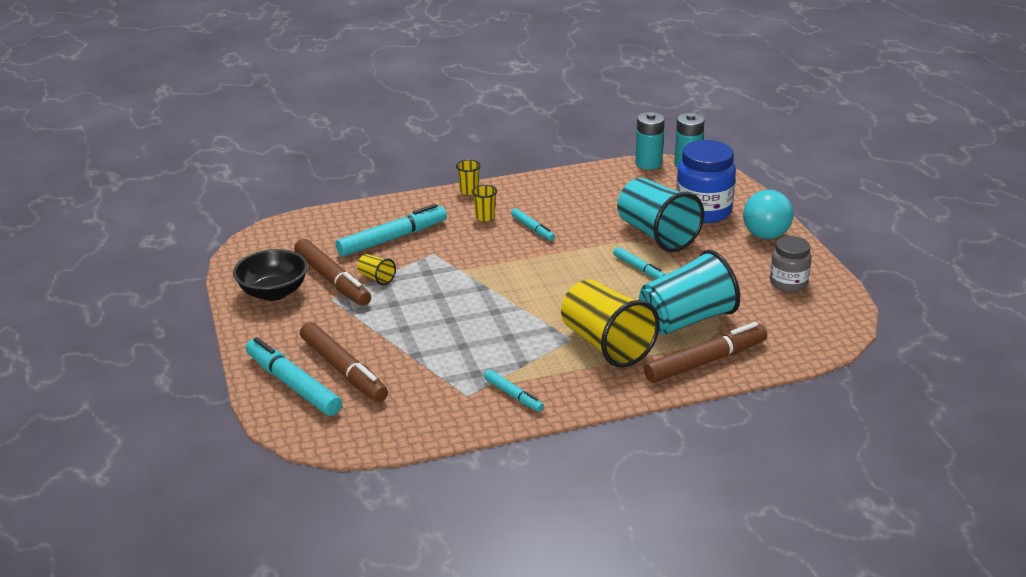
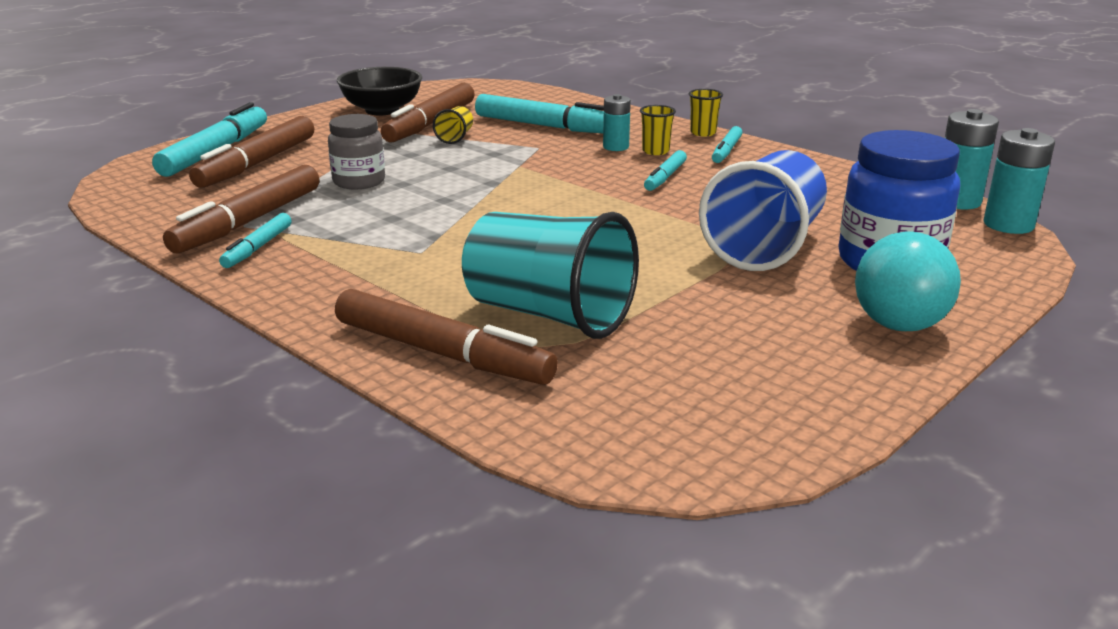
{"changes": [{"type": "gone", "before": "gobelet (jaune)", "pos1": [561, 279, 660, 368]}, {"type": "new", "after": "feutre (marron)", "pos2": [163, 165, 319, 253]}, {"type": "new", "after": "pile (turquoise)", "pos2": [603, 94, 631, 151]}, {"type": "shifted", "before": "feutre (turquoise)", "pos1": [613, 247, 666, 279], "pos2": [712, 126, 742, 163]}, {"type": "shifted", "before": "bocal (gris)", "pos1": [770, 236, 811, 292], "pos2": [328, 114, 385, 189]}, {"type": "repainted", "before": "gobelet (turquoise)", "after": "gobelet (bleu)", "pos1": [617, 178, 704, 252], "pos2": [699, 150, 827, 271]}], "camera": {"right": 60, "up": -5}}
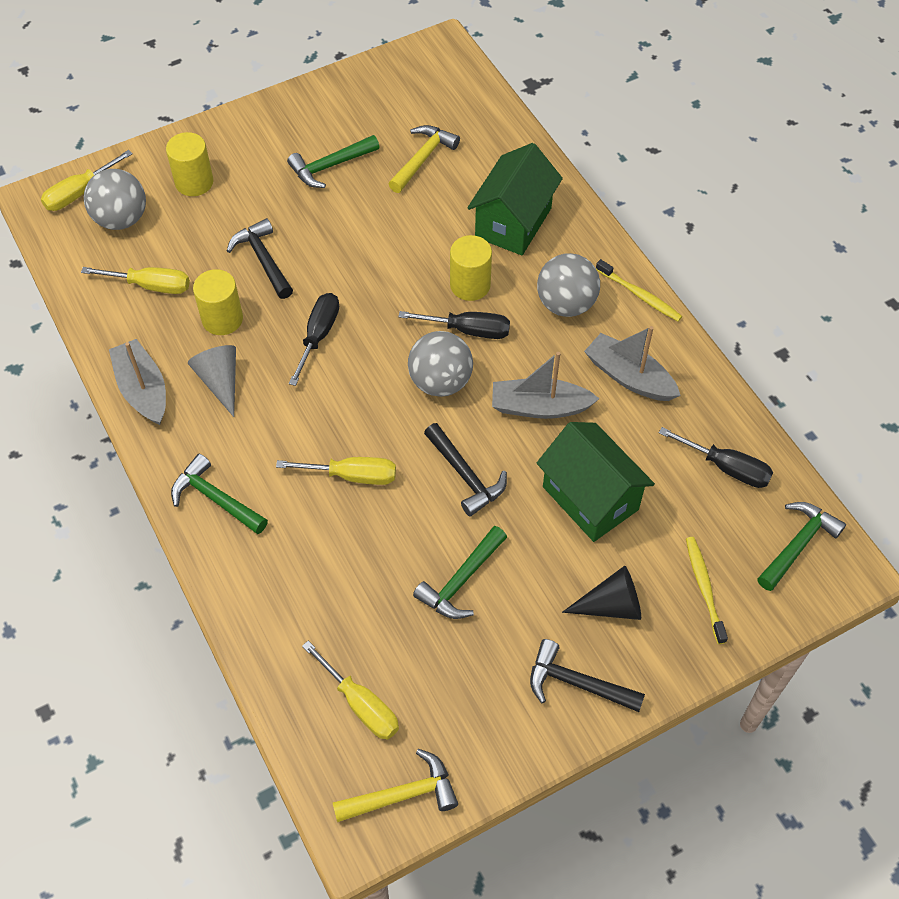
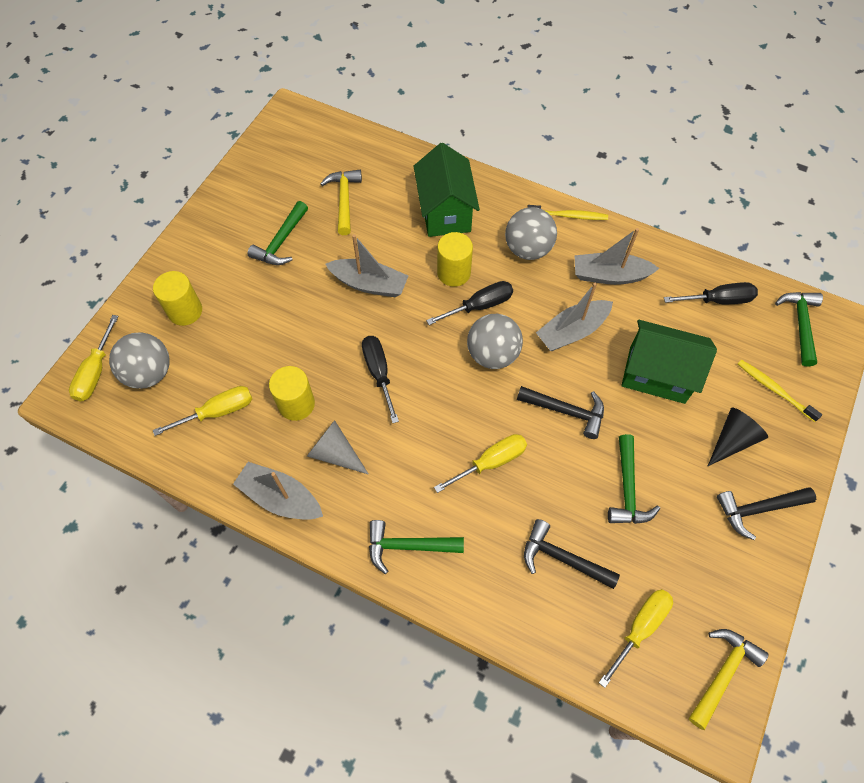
{"changes": [{"type": "new", "after": "bateau (gris)", "pos2": [326, 234, 408, 297]}, {"type": "shifted", "before": "marteau (noir)", "pos1": [227, 218, 293, 299], "pos2": [524, 519, 620, 589]}, {"type": "rotated", "before": "tournevis (jaune)", "pos1": [302, 641, 399, 739], "pos2": [599, 589, 673, 688], "turn": -60}], "camera": {"right": -35, "up": 5}}
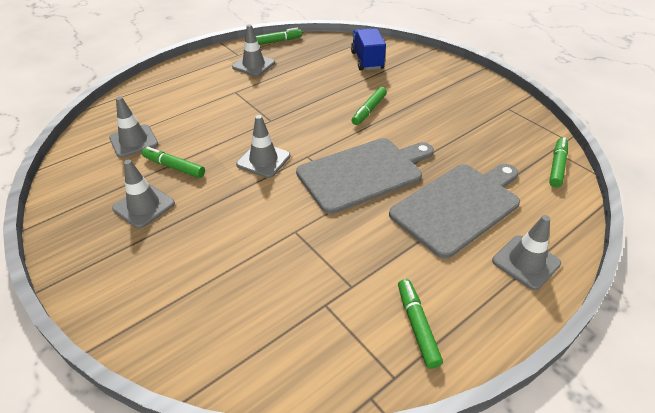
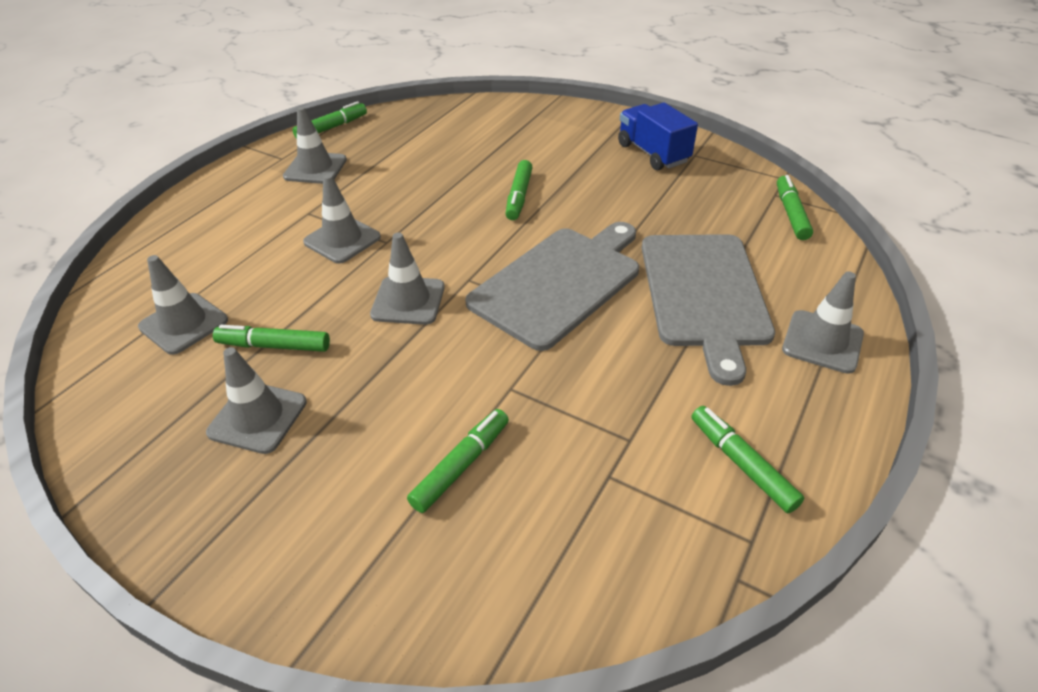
{"changes": [{"type": "new", "after": "cône de chantier (gris)", "pos2": [303, 174, 381, 264]}, {"type": "new", "after": "feutre (vert)", "pos2": [407, 409, 509, 513]}, {"type": "shifted", "before": "camion (bleu)", "pos1": [351, 28, 386, 71], "pos2": [618, 102, 698, 170]}, {"type": "rotated", "before": "planche à découper (gris)", "pos1": [389, 164, 520, 259], "pos2": [642, 234, 775, 386], "turn": 150}], "camera": {"right": -20, "up": 0}}
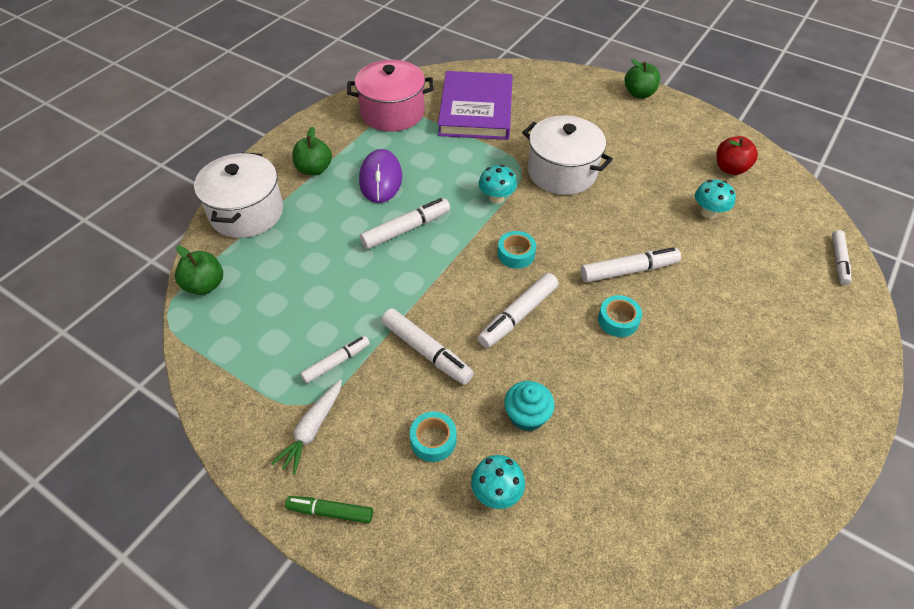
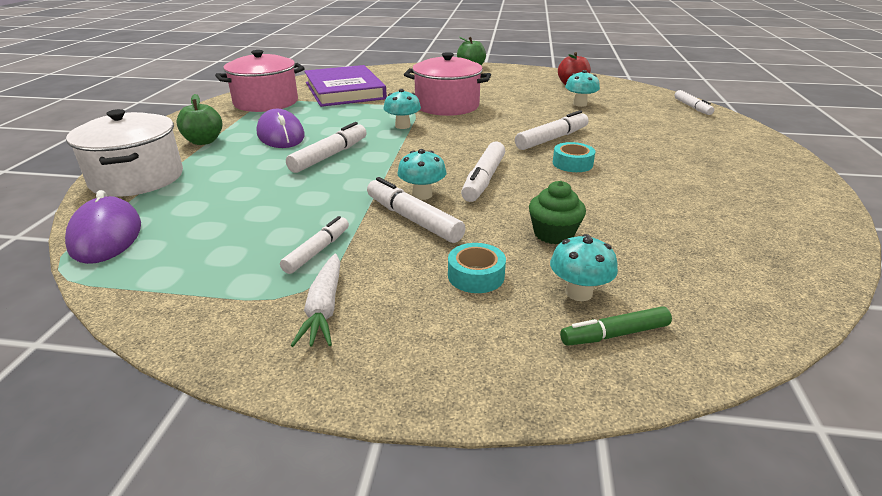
{"changes": [{"type": "gone", "before": "ruban adhésif (turquoise)", "pos1": [498, 231, 536, 269]}, {"type": "new", "after": "champignon (turquoise)", "pos2": [397, 149, 446, 200]}, {"type": "shifted", "before": "feutre (vert)", "pos1": [285, 496, 373, 523], "pos2": [560, 306, 672, 346]}, {"type": "swapped", "before": "pomme (vert)", "after": "souris (violet)", "pos1": [175, 245, 223, 295], "pos2": [65, 190, 141, 264]}, {"type": "repainted", "before": "muffin (turquoise)", "after": "muffin (vert)", "pos1": [504, 381, 555, 432], "pos2": [529, 181, 586, 244]}, {"type": "repainted", "before": "marmite (blanc)", "after": "marmite (rose)", "pos1": [522, 116, 613, 195], "pos2": [404, 52, 491, 116]}, {"type": "rotated", "before": "feutre (blanc)", "pos1": [381, 308, 474, 385], "pos2": [367, 177, 466, 243], "turn": -150}], "camera": {"right": -25, "up": -20}}
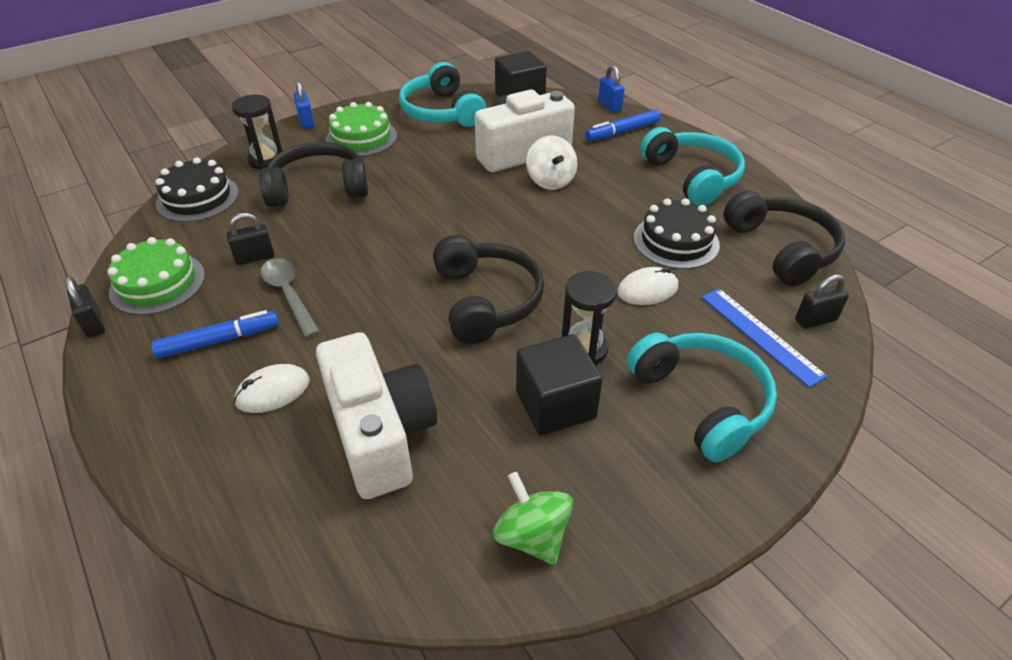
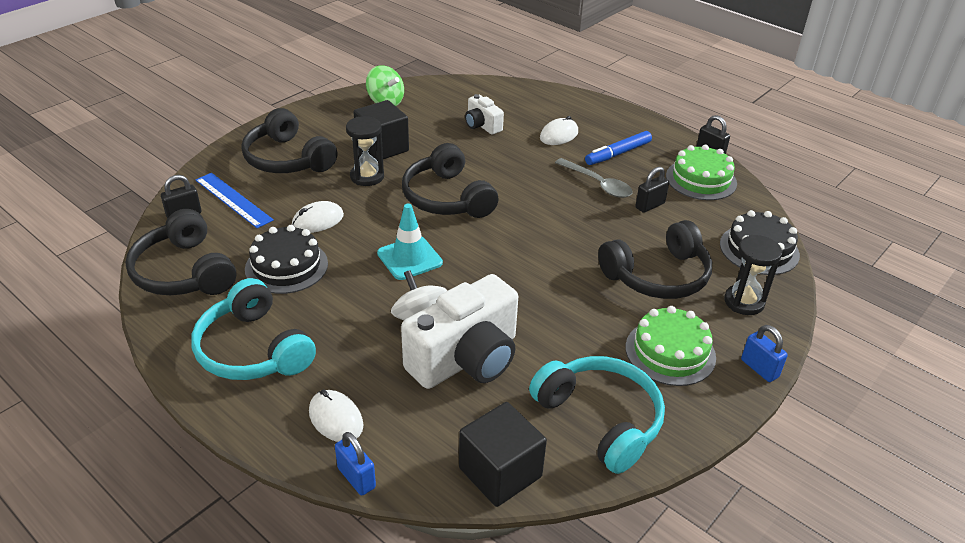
{"changes": [{"type": "new", "after": "cône de chantier (turquoise)", "pos2": [377, 204, 443, 280]}, {"type": "swapped", "before": "feutre (bleu)", "after": "souris (blanc)", "pos1": [585, 109, 661, 141], "pos2": [309, 389, 363, 442]}, {"type": "repainted", "before": "casque audio (turquoise)", "after": "casque audio (noir)", "pos1": [627, 333, 777, 462], "pos2": [241, 108, 337, 173]}, {"type": "scaled", "before": "appareil photo (blanc)", "pos1": [316, 332, 437, 499], "pos2": [465, 94, 504, 135], "scale": 0.5}], "camera": {"right": 165, "up": -5}}
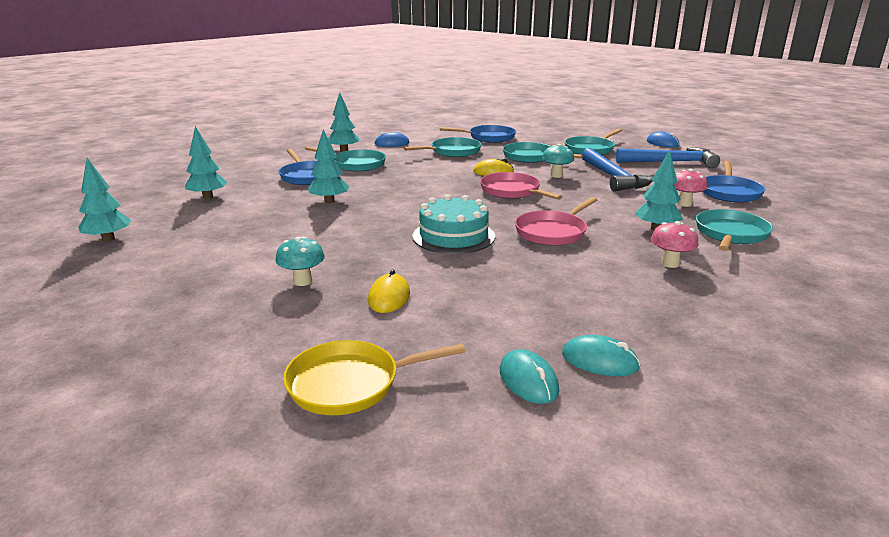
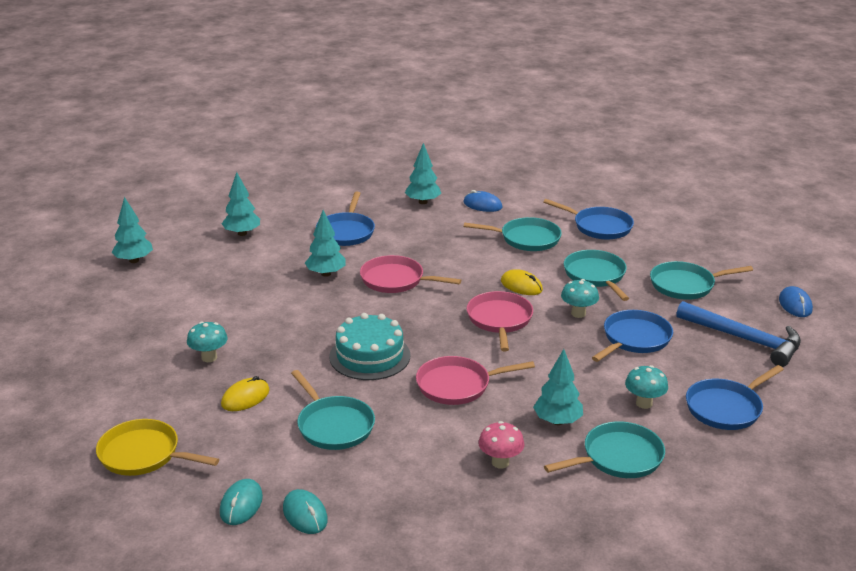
{"changes": [{"type": "new", "after": "poêle (rose)", "pos2": [360, 255, 461, 293]}, {"type": "shifted", "before": "poêle (turquoise)", "pos1": [305, 146, 386, 172], "pos2": [291, 370, 375, 450]}, {"type": "swapped", "before": "marteau (bleu)", "after": "poêle (bleu)", "pos1": [582, 148, 654, 192], "pos2": [592, 310, 673, 362]}, {"type": "repainted", "before": "champignon (rose)", "after": "champignon (turquoise)", "pos1": [674, 169, 708, 207], "pos2": [625, 365, 668, 409]}], "camera": {"right": 35, "up": 5}}
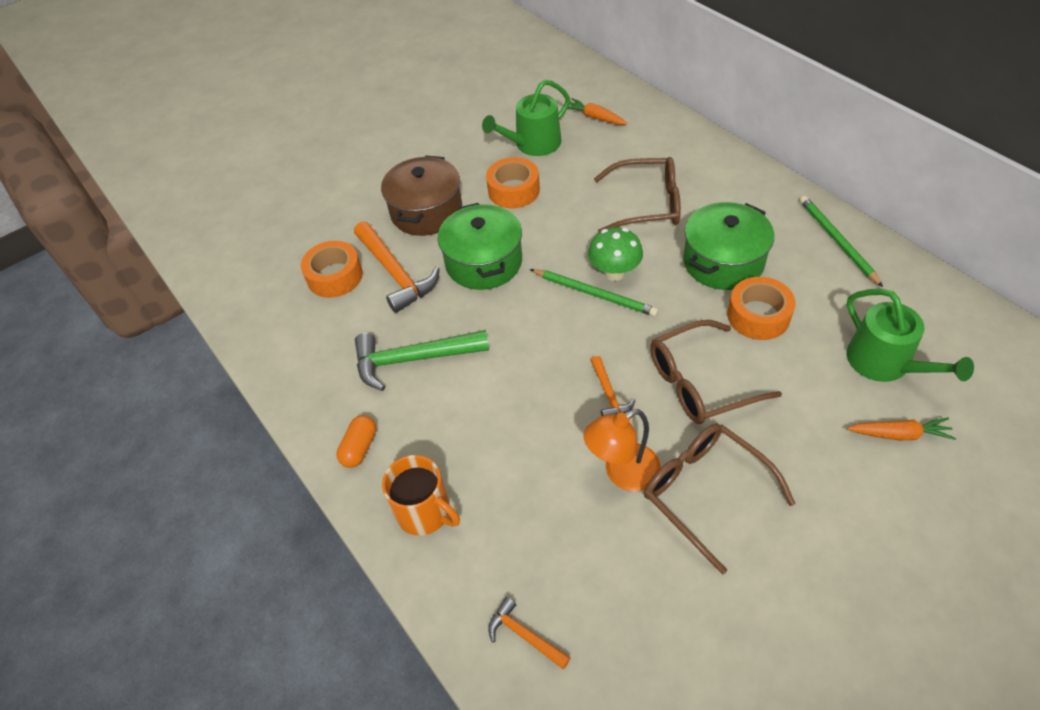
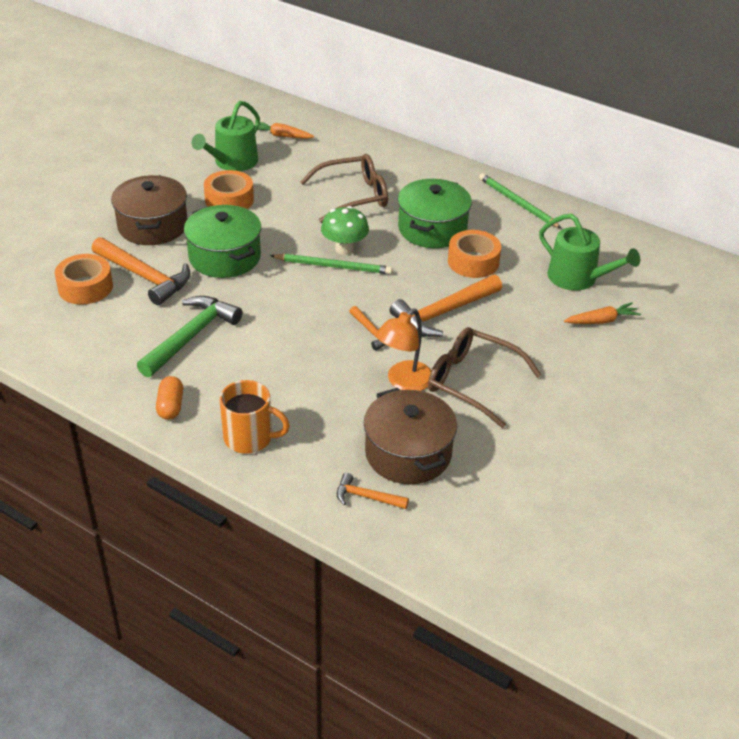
{"changes": [{"type": "new", "after": "marmite (marron)", "pos2": [364, 388, 457, 484]}, {"type": "swapped", "before": "lunettes (marron)", "after": "marteau (orange)", "pos1": [650, 320, 782, 424], "pos2": [390, 274, 502, 337]}, {"type": "rotated", "before": "marteau (vert)", "pos1": [355, 330, 489, 391], "pos2": [137, 296, 242, 377], "turn": 150}], "camera": {"right": -25, "up": -10}}
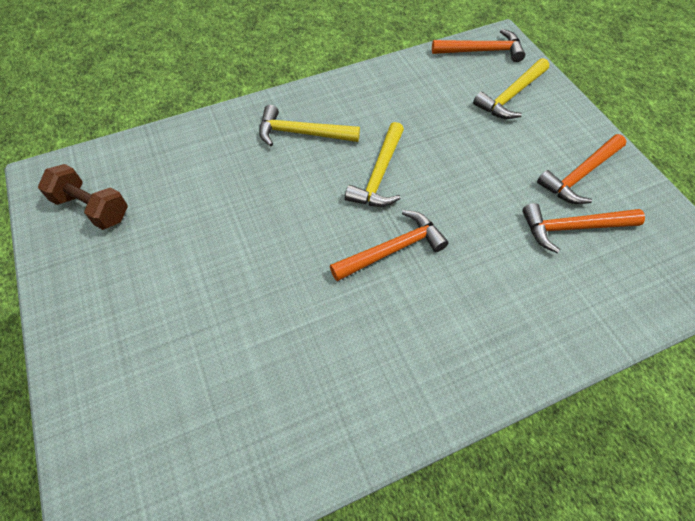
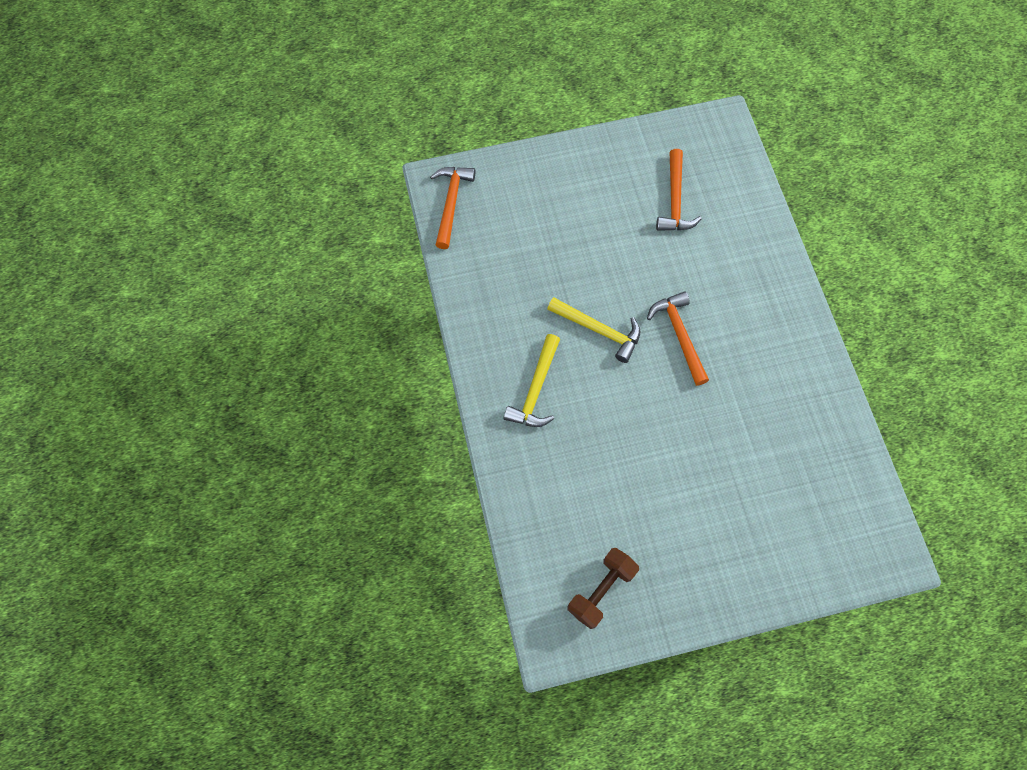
{"changes": [{"type": "gone", "before": "marteau (jaune)", "pos1": [473, 58, 549, 119]}, {"type": "gone", "before": "marteau (orange)", "pos1": [537, 134, 626, 204]}], "camera": {"right": -80, "up": 10}}
